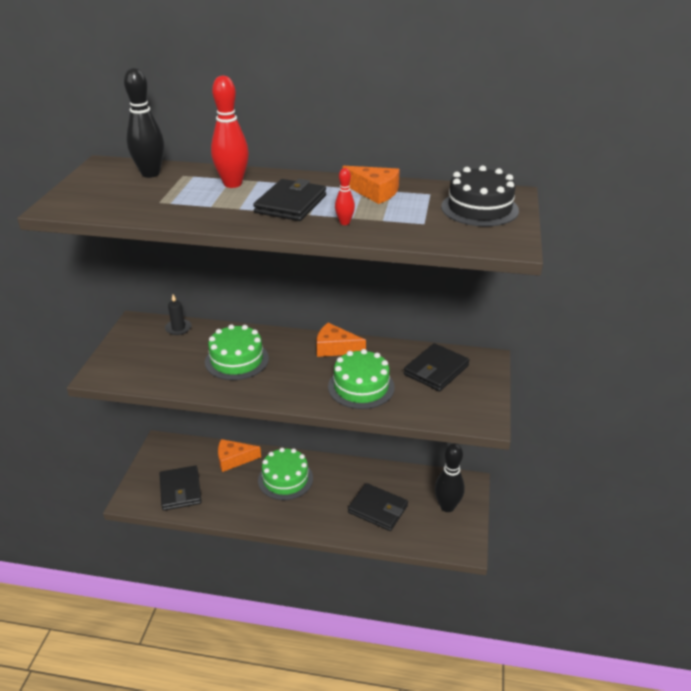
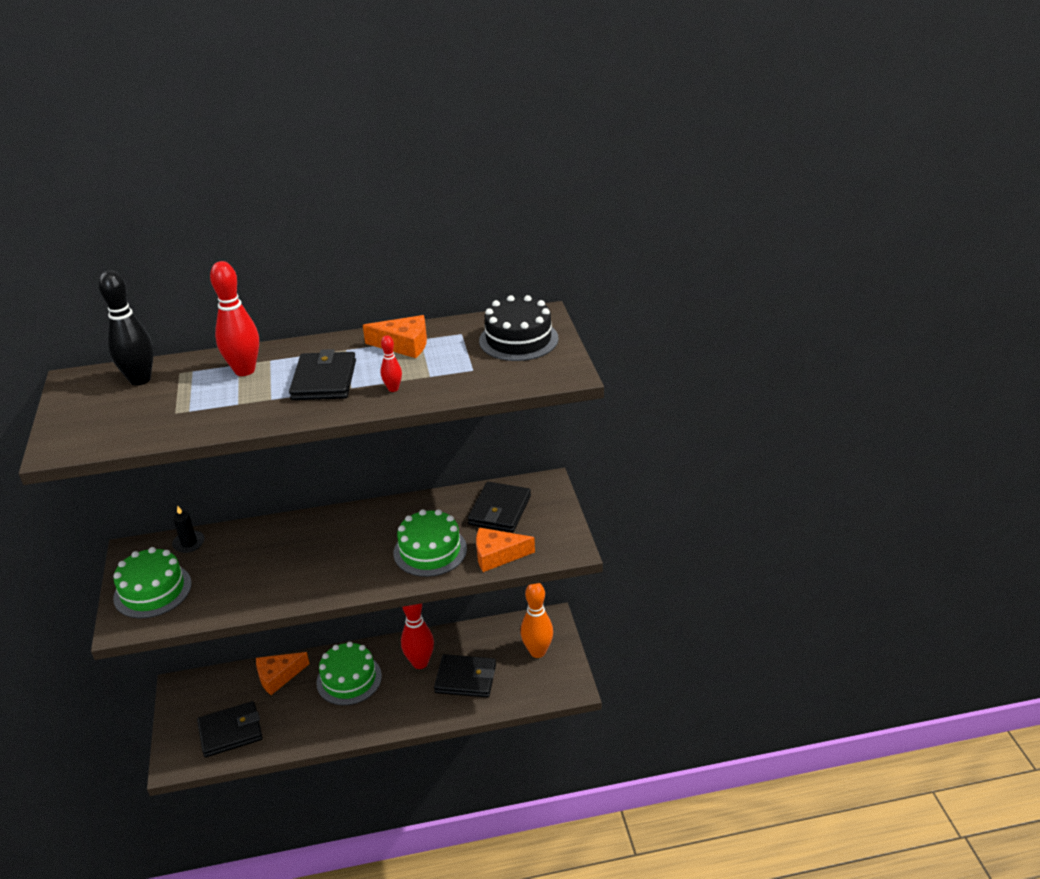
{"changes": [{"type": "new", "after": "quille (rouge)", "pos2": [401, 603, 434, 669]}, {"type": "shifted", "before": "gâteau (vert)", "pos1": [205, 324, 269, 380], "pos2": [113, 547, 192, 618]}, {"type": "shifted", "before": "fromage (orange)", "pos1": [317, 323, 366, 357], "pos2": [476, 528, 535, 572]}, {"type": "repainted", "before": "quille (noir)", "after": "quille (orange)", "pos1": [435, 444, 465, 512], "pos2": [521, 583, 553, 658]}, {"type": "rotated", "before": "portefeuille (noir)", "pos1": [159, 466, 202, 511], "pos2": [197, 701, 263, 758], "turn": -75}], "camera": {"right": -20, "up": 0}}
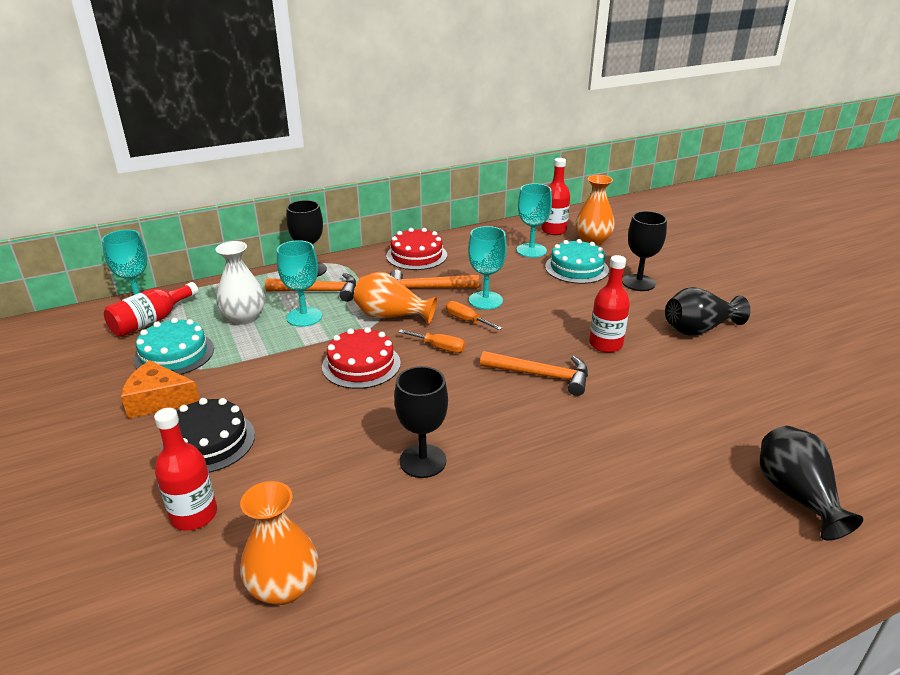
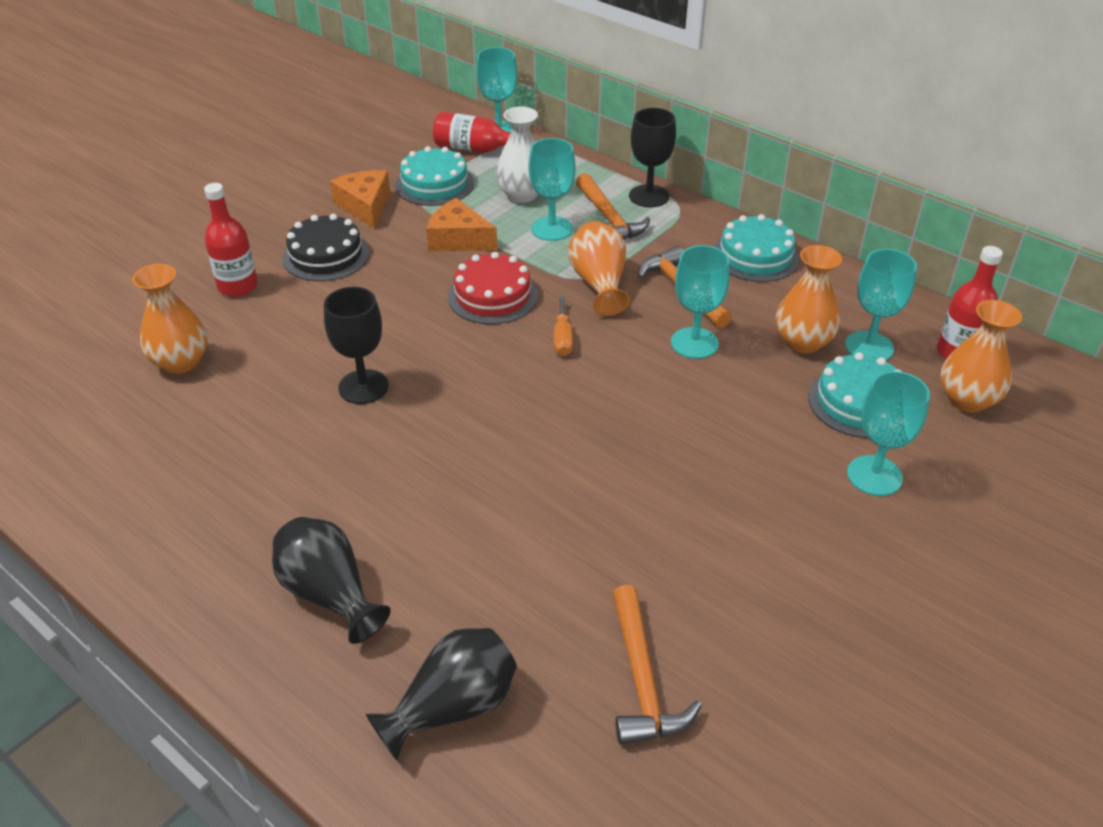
{"changes": [{"type": "gone", "before": "tournevis (orange)", "pos1": [446, 301, 502, 330]}, {"type": "gone", "before": "bouteille (rouge)", "pos1": [589, 255, 630, 353]}, {"type": "new", "after": "fromage (orange)", "pos2": [426, 198, 497, 252]}, {"type": "new", "after": "vase (orange)", "pos2": [776, 245, 842, 353]}, {"type": "shifted", "before": "marteau (orange)", "pos1": [480, 351, 588, 396], "pos2": [613, 585, 702, 745]}, {"type": "shifted", "before": "vase (noir)", "pos1": [665, 287, 750, 336], "pos2": [272, 517, 391, 644]}, {"type": "repainted", "before": "gâteau (rouge)", "after": "gâteau (turquoise)", "pos1": [386, 228, 447, 270], "pos2": [714, 214, 799, 282]}, {"type": "repainted", "before": "verre à pied (noir)", "after": "verre à pied (turquoise)", "pos1": [622, 211, 667, 291], "pos2": [847, 371, 930, 496]}], "camera": {"right": 65, "up": 10}}
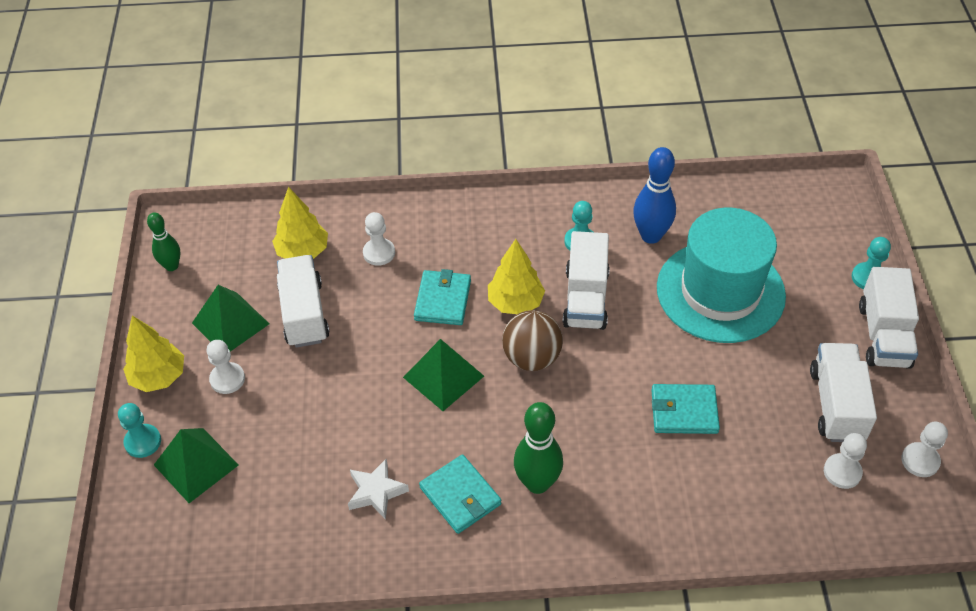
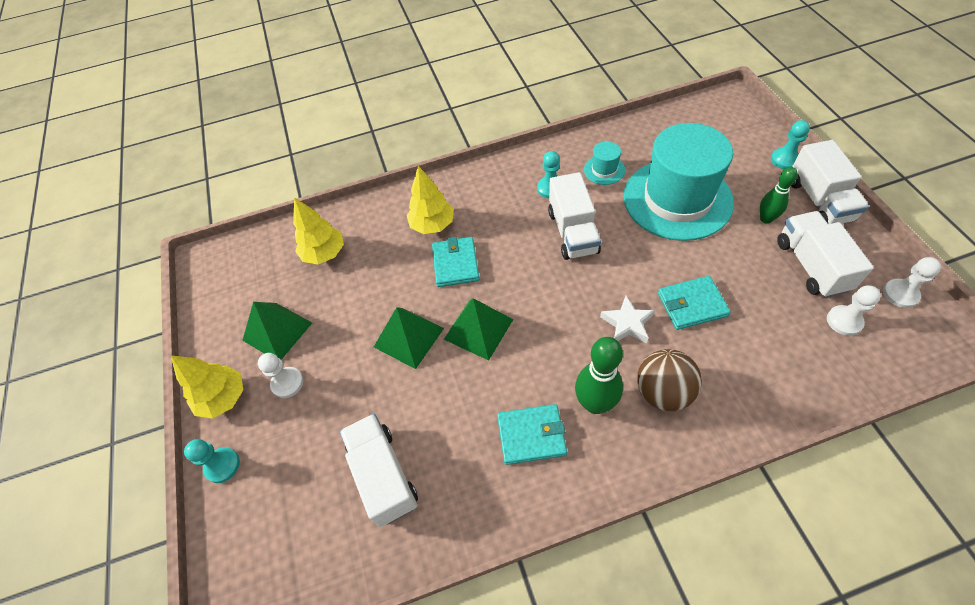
{"changes": [{"type": "gone", "before": "pion (blanc)", "pos1": [363, 212, 395, 266]}, {"type": "shifted", "before": "quille (vert)", "pos1": [147, 212, 180, 271], "pos2": [760, 167, 798, 224]}, {"type": "shifted", "before": "pyramide (vert)", "pos1": [154, 428, 239, 503], "pos2": [374, 307, 444, 369]}, {"type": "shifted", "before": "camion (blanc)", "pos1": [277, 255, 329, 348], "pos2": [340, 414, 418, 527]}, {"type": "shifted", "before": "étoile (blanc)", "pos1": [348, 459, 409, 520], "pos2": [600, 296, 655, 343]}, {"type": "shifted", "before": "arbre (jaune)", "pos1": [488, 239, 545, 314], "pos2": [406, 166, 454, 234]}, {"type": "shifted", "before": "balle (marron)", "pos1": [502, 310, 563, 371], "pos2": [637, 349, 702, 411]}, {"type": "swapped", "before": "quille (bleu)", "after": "chapeau (turquoise)", "pos1": [633, 147, 676, 244], "pos2": [584, 141, 625, 185]}, {"type": "rotated", "before": "portefeuille (turquoise)", "pos1": [419, 454, 501, 534], "pos2": [497, 404, 567, 465], "turn": -45}], "camera": {"right": -10, "up": 5}}
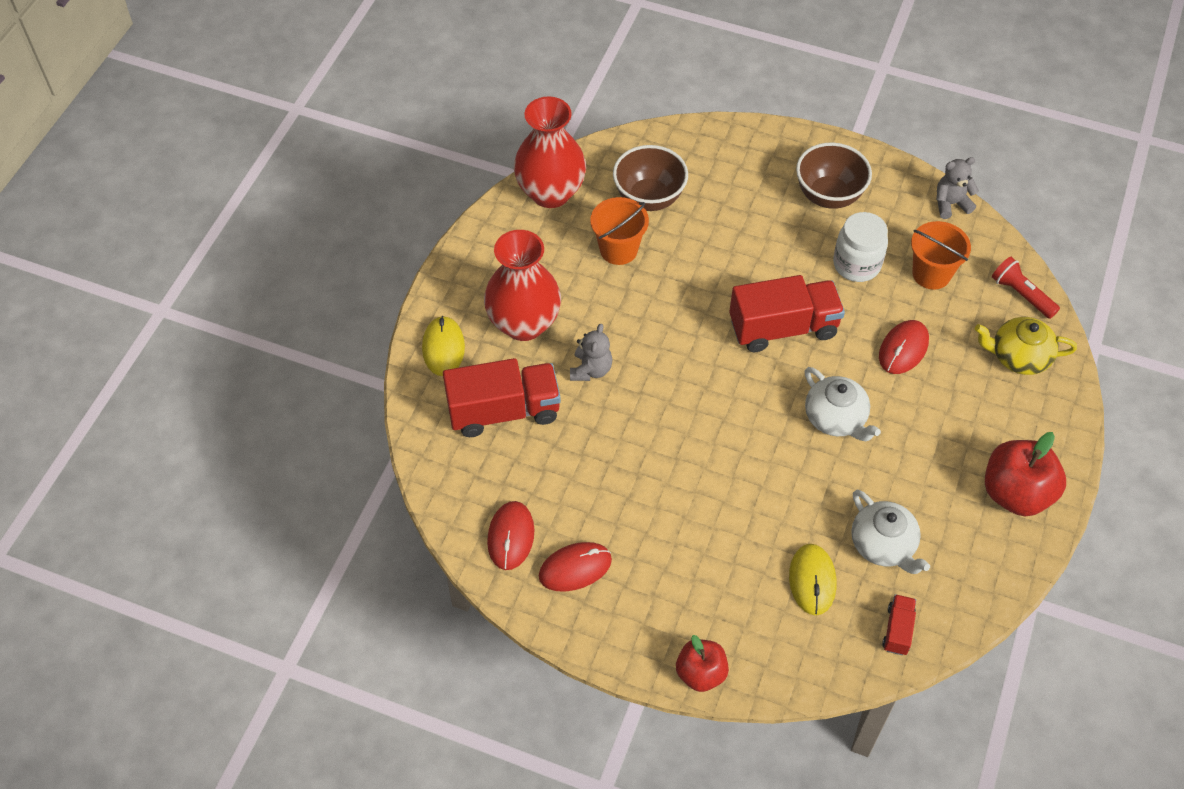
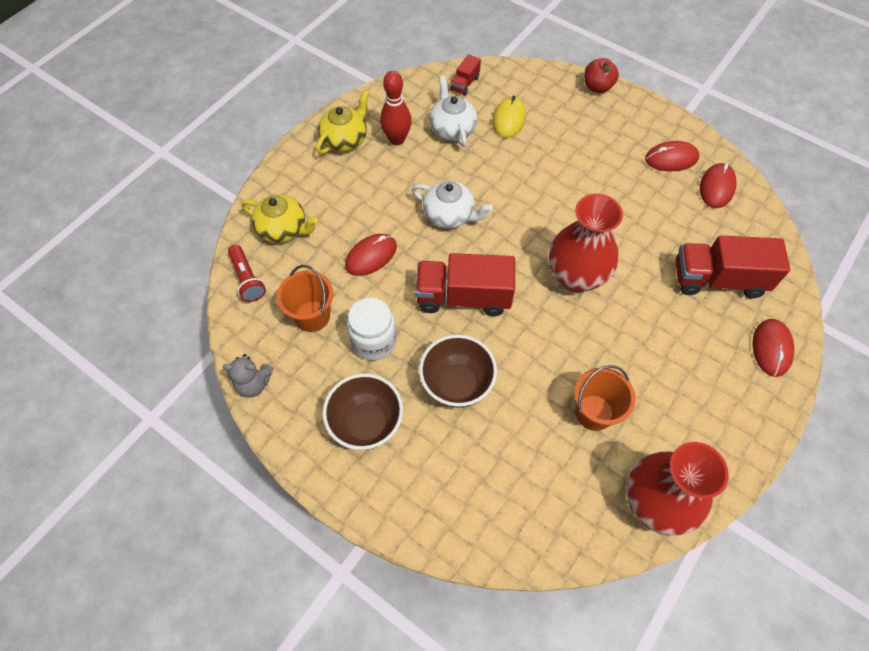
{"changes": [{"type": "gone", "before": "ours en peluche (gris)", "pos1": [570, 324, 613, 381]}, {"type": "new", "after": "quille (rouge)", "pos2": [380, 71, 412, 145]}, {"type": "shifted", "before": "vase (rouge)", "pos1": [484, 230, 561, 341], "pos2": [549, 194, 623, 292]}, {"type": "shifted", "before": "bol (marron)", "pos1": [613, 145, 688, 211], "pos2": [419, 334, 497, 408]}, {"type": "swapped", "before": "pomme (rouge)", "after": "théière (jaune)", "pos1": [985, 432, 1066, 516], "pos2": [316, 90, 369, 154]}, {"type": "repainted", "before": "souris (jaune)", "after": "souris (rouge)", "pos1": [422, 316, 465, 376], "pos2": [752, 319, 794, 377]}, {"type": "rotated", "before": "théière (blanc)", "pos1": [805, 367, 881, 441], "pos2": [412, 180, 493, 228], "turn": 135}], "camera": {"right": -165, "up": 5}}
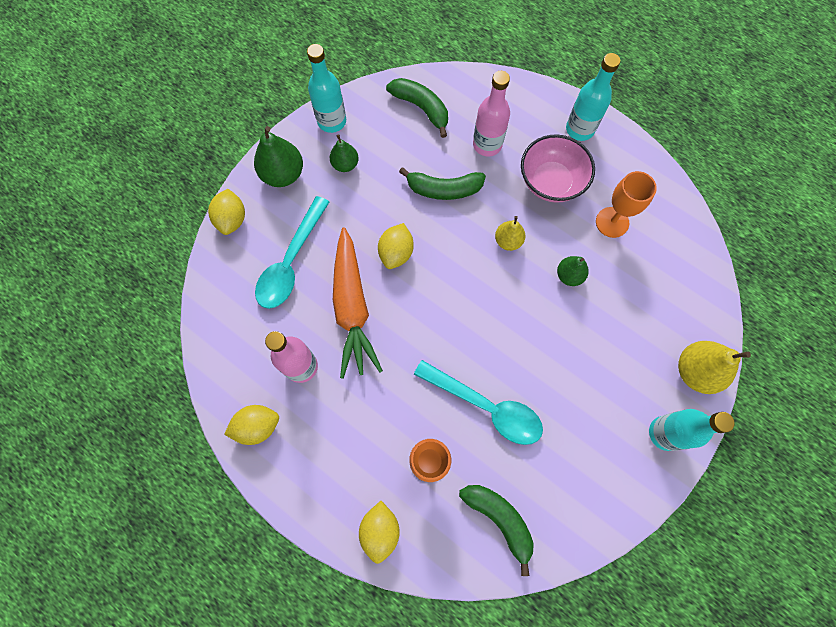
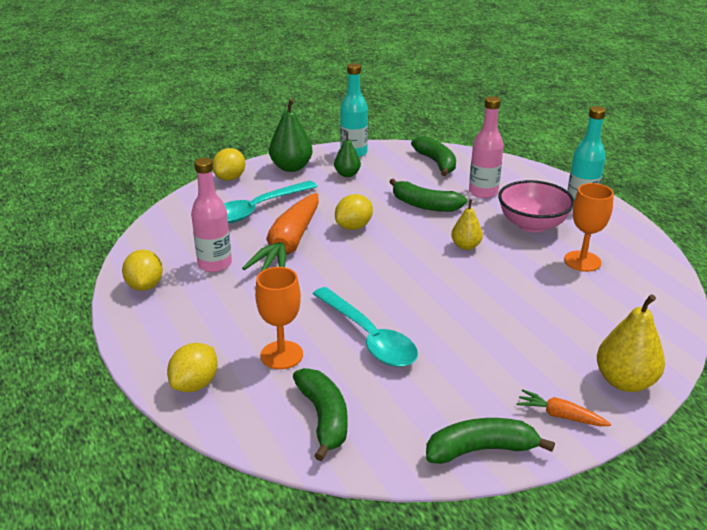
{"changes": [{"type": "gone", "before": "poire (vert)", "pos1": [557, 256, 589, 286]}, {"type": "new", "after": "banane (vert)", "pos2": [426, 418, 555, 464]}, {"type": "swapped", "before": "bouteille (turquoise)", "after": "carotte (orange)", "pos1": [649, 409, 735, 451], "pos2": [516, 389, 611, 426]}, {"type": "rotated", "before": "citron (jaune)", "pos1": [224, 405, 279, 445], "pos2": [122, 249, 163, 291], "turn": 75}], "camera": {"right": 25, "up": -40}}
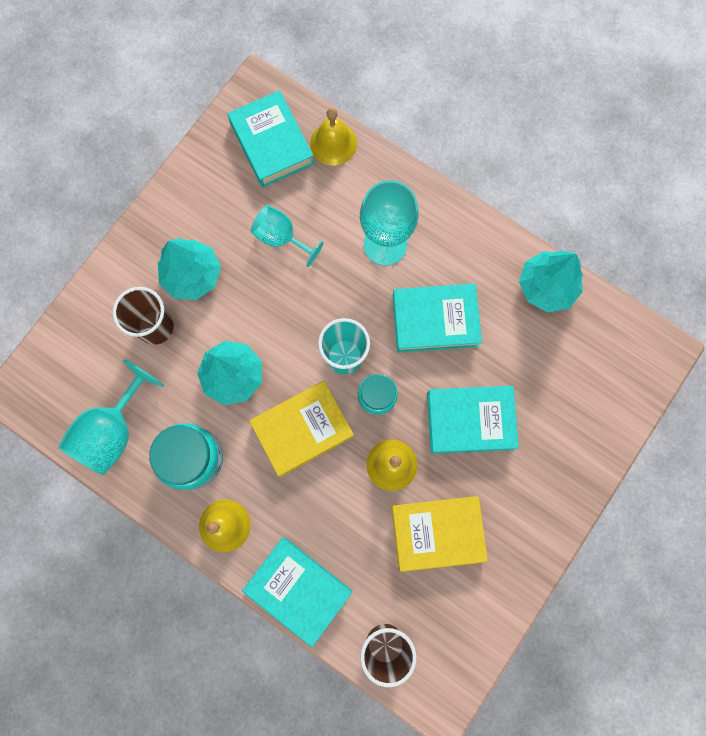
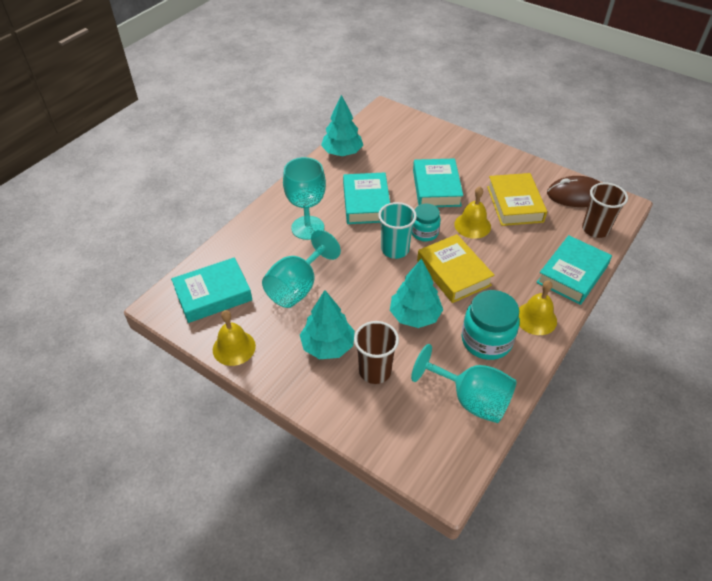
{"changes": [{"type": "new", "after": "souris (marron)", "pos2": [547, 176, 601, 207]}, {"type": "shifted", "before": "cloche (jaune)", "pos1": [310, 107, 357, 165], "pos2": [213, 310, 256, 366]}, {"type": "scaled", "before": "verre à pied (turquoise)", "pos1": [251, 205, 324, 267], "pos2": [262, 230, 341, 308], "scale": 1.5}], "camera": {"right": -90, "up": -30}}
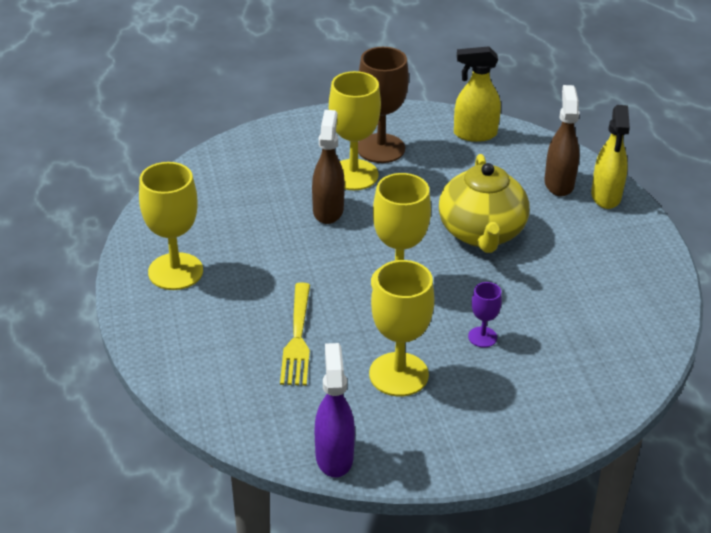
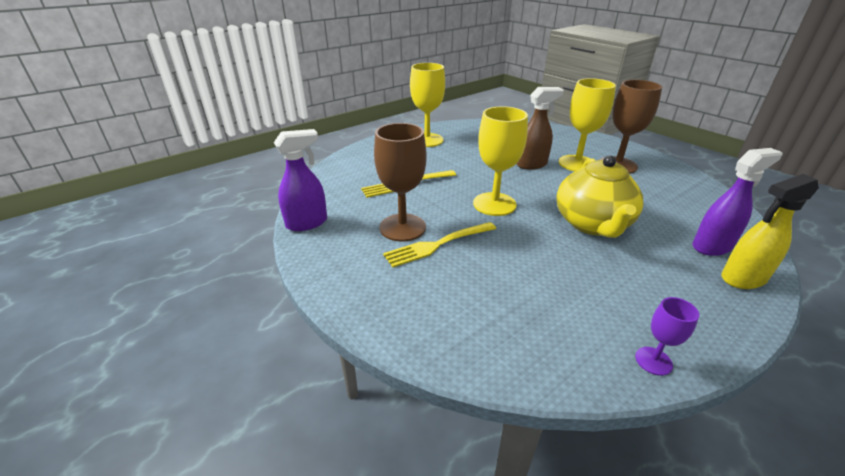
{"changes": [{"type": "gone", "before": "vaporisateur (jaune)", "pos1": [454, 46, 501, 142]}, {"type": "new", "after": "fourchette (jaune)", "pos2": [383, 222, 496, 268]}, {"type": "shifted", "before": "verre à pied (violet)", "pos1": [468, 282, 502, 348], "pos2": [635, 297, 699, 376]}, {"type": "repainted", "before": "verre à pied (jaune)", "after": "verre à pied (marron)", "pos1": [369, 260, 434, 397], "pos2": [374, 123, 427, 241]}, {"type": "repainted", "before": "vaporisateur (marron)", "after": "vaporisateur (violet)", "pos1": [545, 85, 579, 196], "pos2": [692, 148, 782, 256]}, {"type": "rotated", "before": "théière (jaune)", "pos1": [439, 154, 529, 253], "pos2": [556, 155, 643, 238], "turn": -60}], "camera": {"right": 65, "up": -5}}
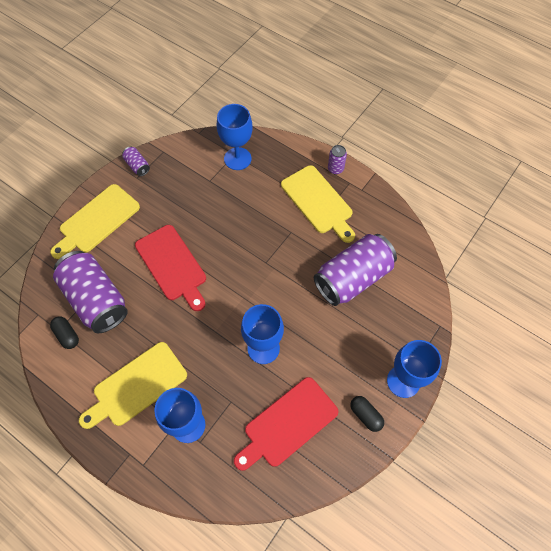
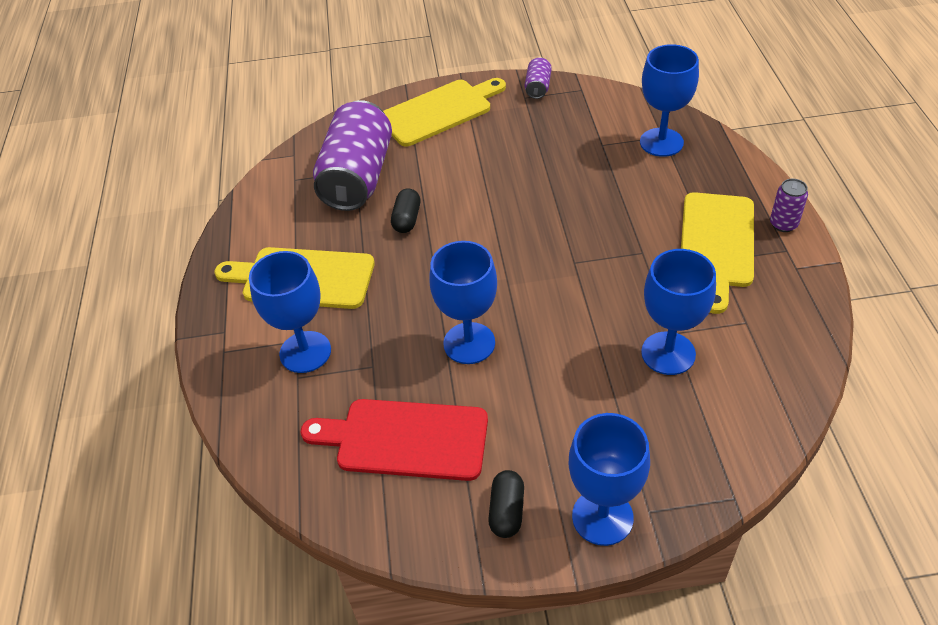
{"changes": [{"type": "gone", "before": "planche à découper (rouge)", "pos1": [135, 225, 206, 311]}, {"type": "shifted", "before": "gélule (noir)", "pos1": [50, 317, 79, 349], "pos2": [391, 188, 420, 233]}, {"type": "swapped", "before": "canette (violet)", "after": "verre à pied (bleu)", "pos1": [314, 234, 397, 306], "pos2": [641, 249, 716, 375]}, {"type": "rotated", "before": "planche à découper (jaune)", "pos1": [50, 184, 140, 259], "pos2": [383, 78, 506, 146], "turn": 150}], "camera": {"right": 50, "up": -15}}
